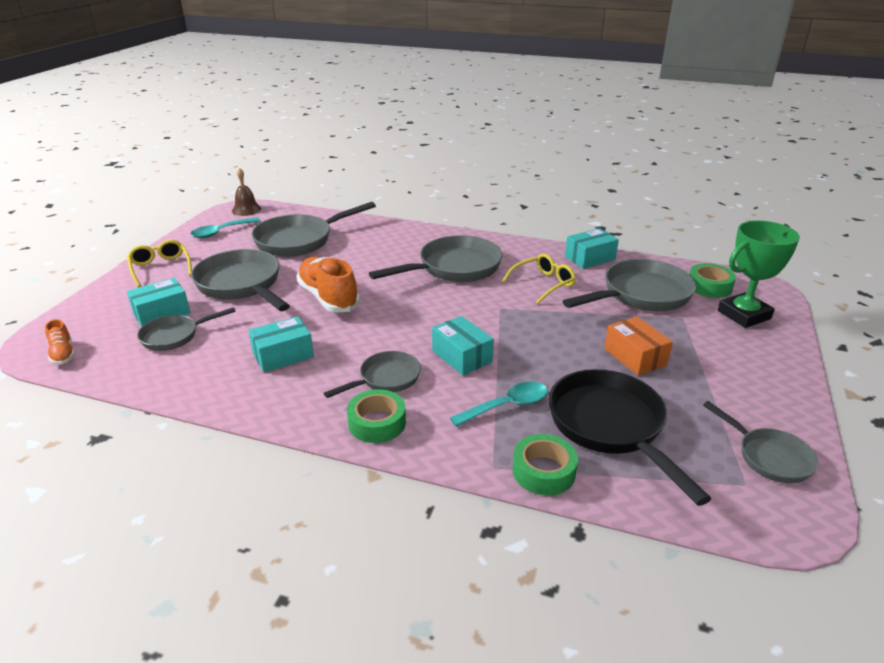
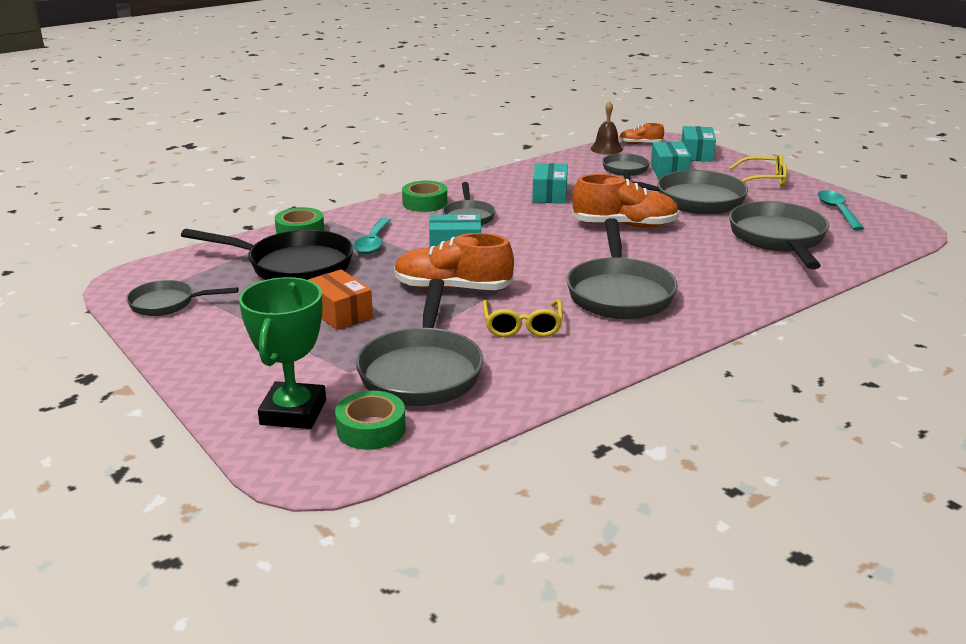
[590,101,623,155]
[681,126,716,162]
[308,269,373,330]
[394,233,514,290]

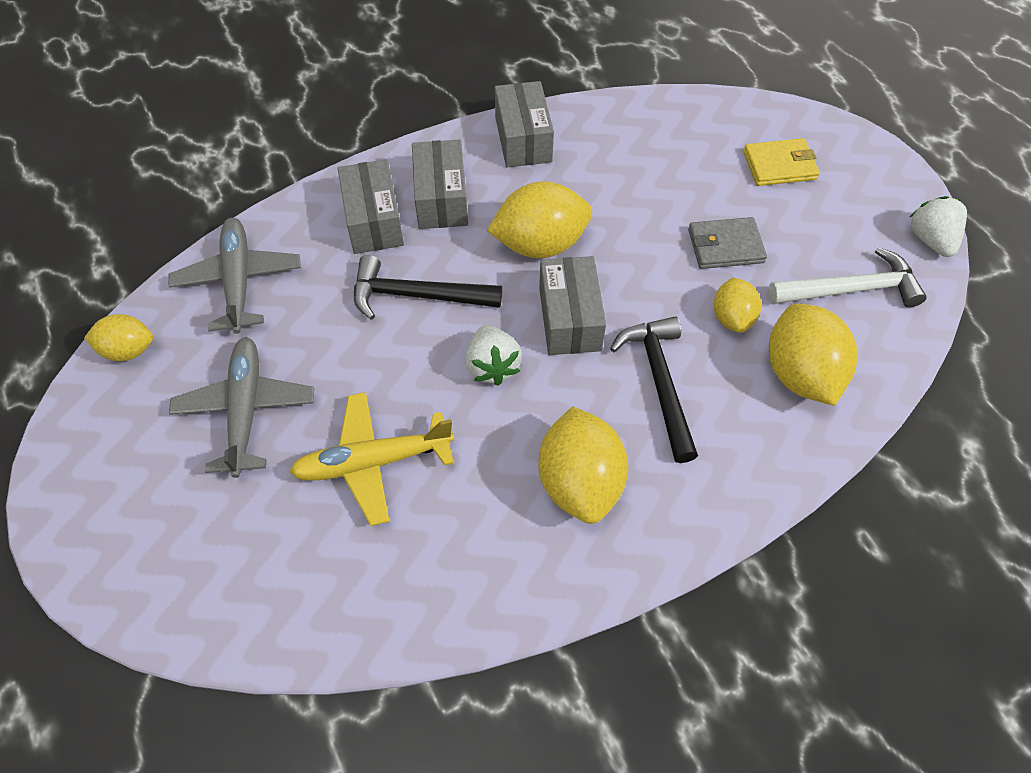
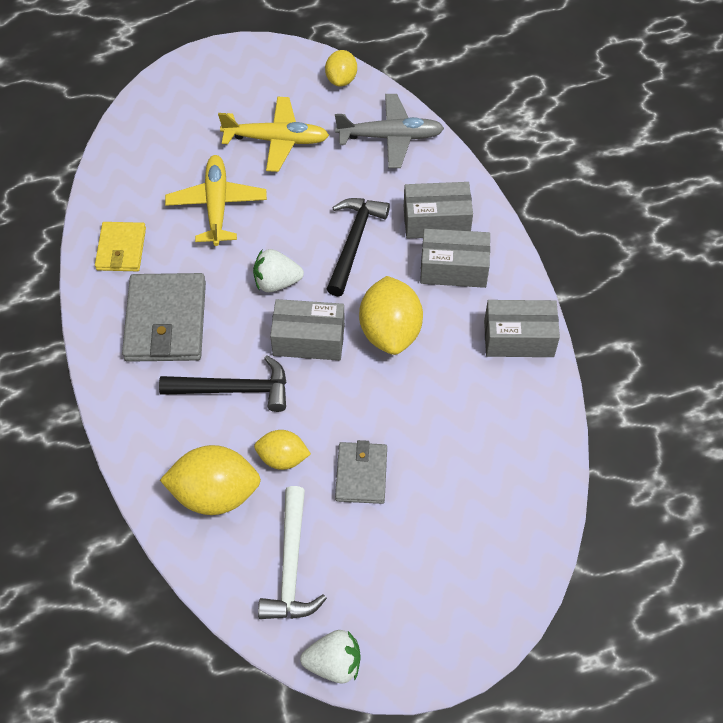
[218,97,329,172]
[122,273,206,362]
[95,222,146,271]

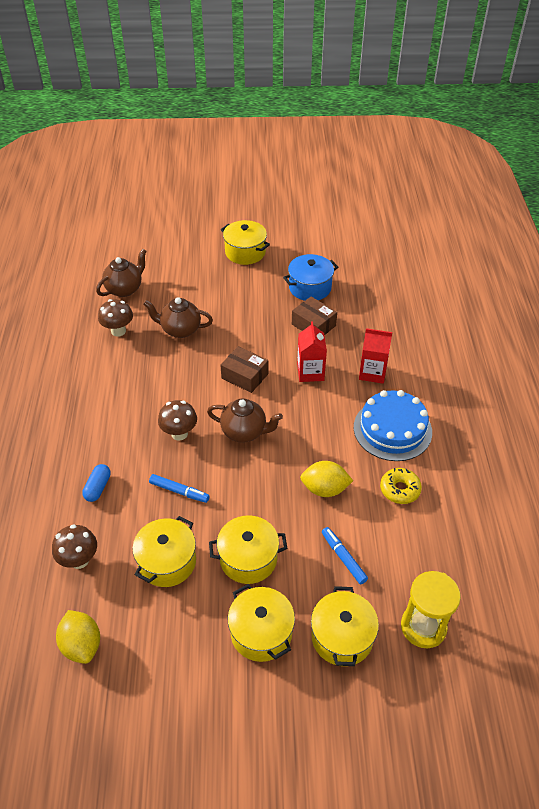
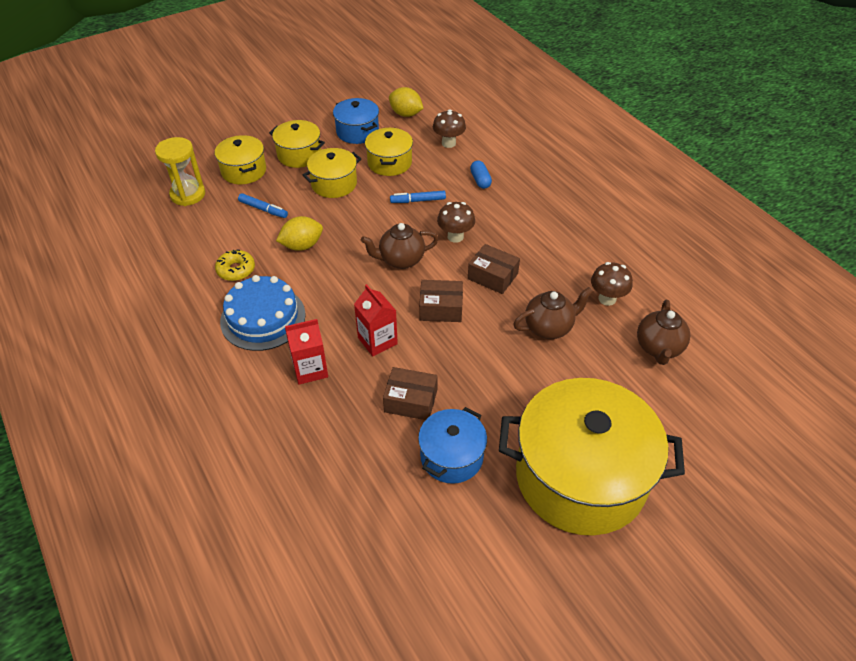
[499,378,685,535]
[333,98,379,144]
[468,244,520,294]

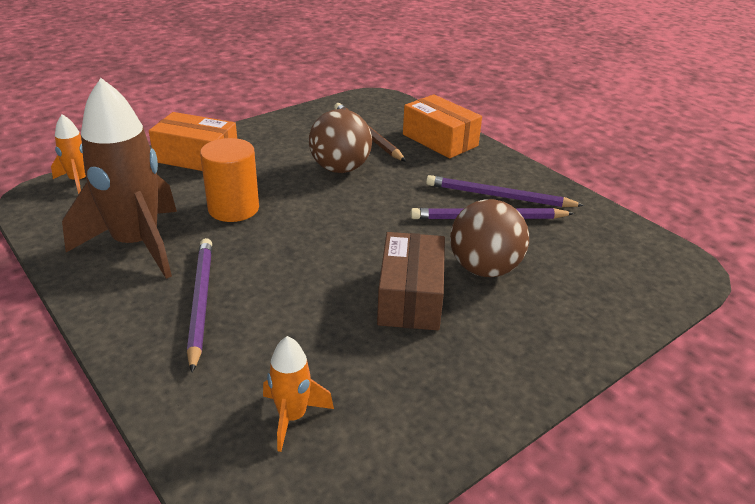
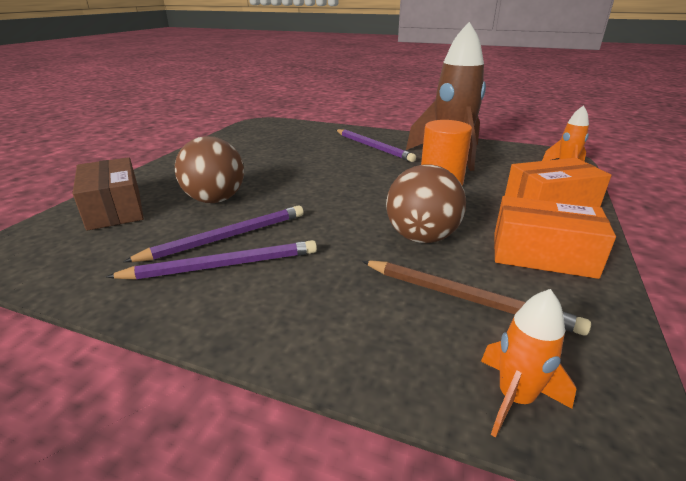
[481,289,576,438]
[73,157,144,231]
[494,196,616,279]

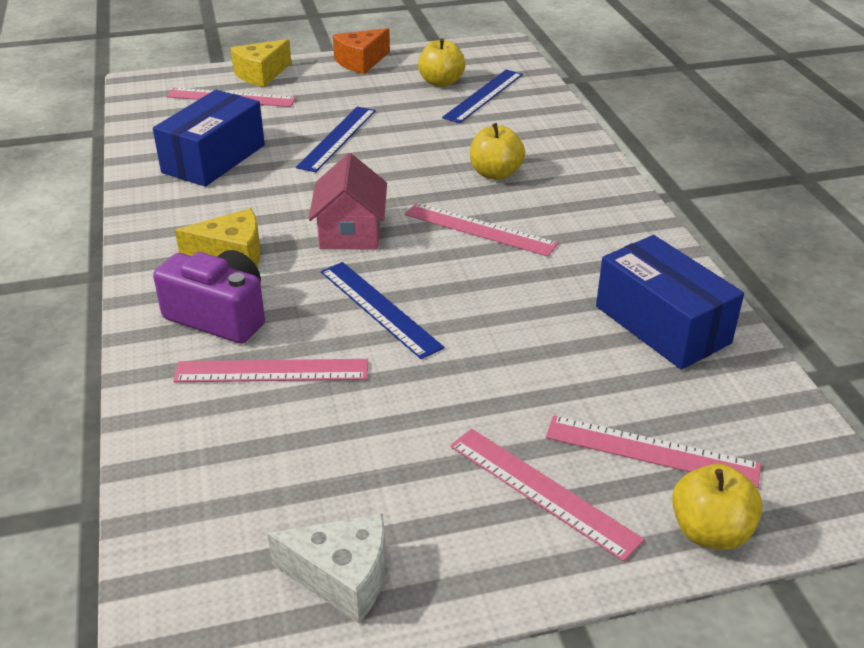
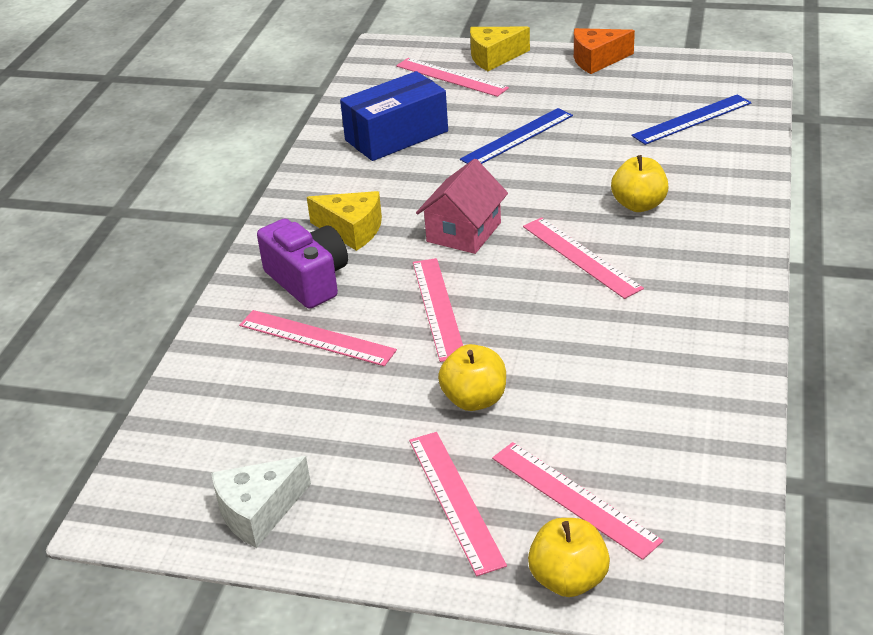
[211,456,311,548]
[413,258,463,362]
[438,344,506,411]
[596,235,744,370] (first image)

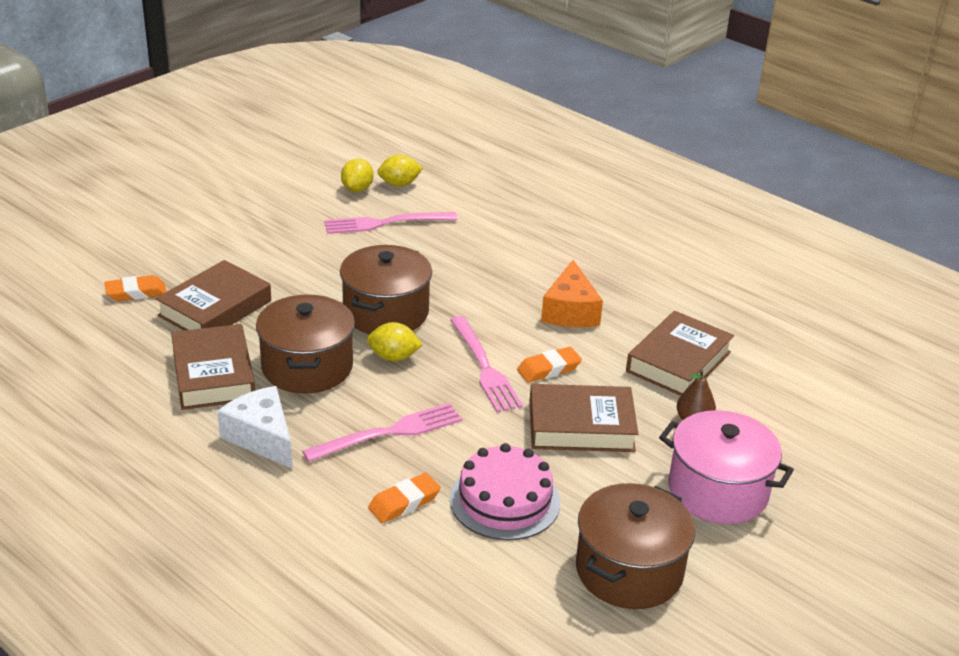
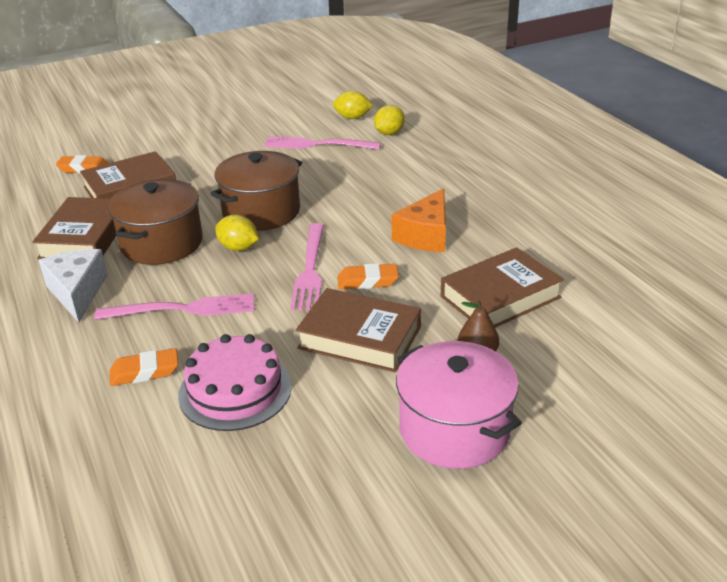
[374,105,405,135]
[576,483,695,609] (first image)

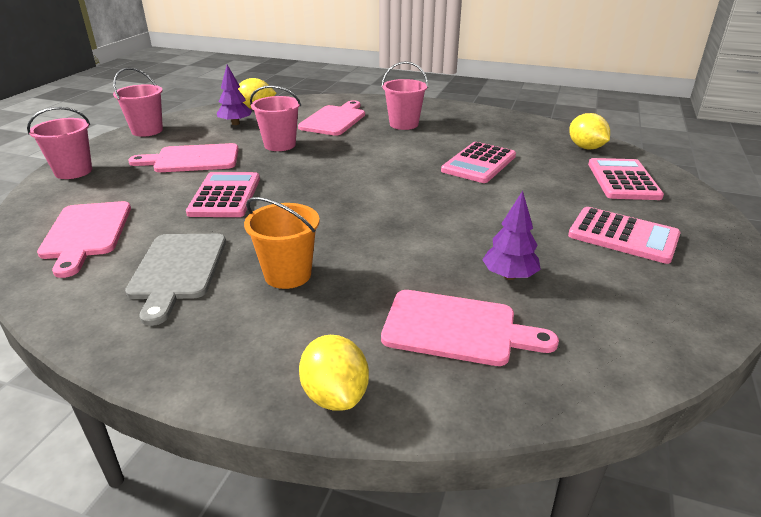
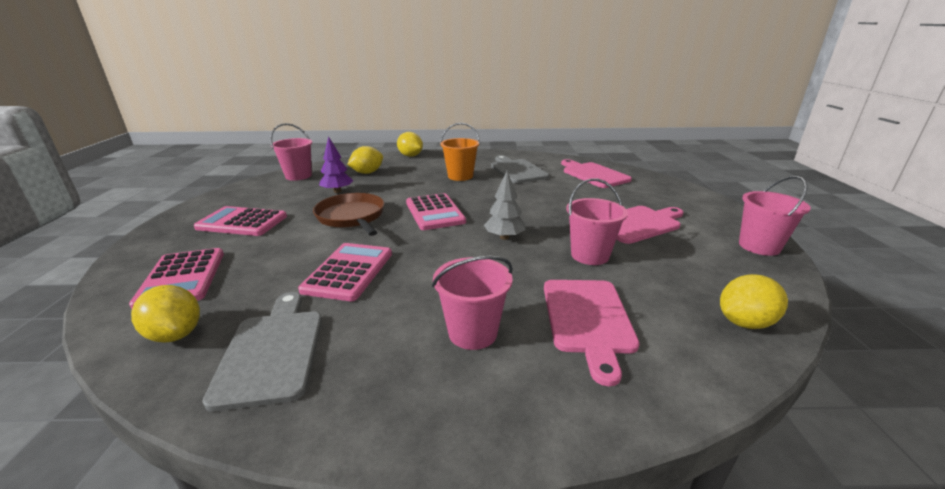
[270,123,312,181]
[406,193,466,230]
[217,65,252,125] (first image)
[347,146,383,174]
[202,292,322,411]
[313,193,384,236]
[484,171,526,240]

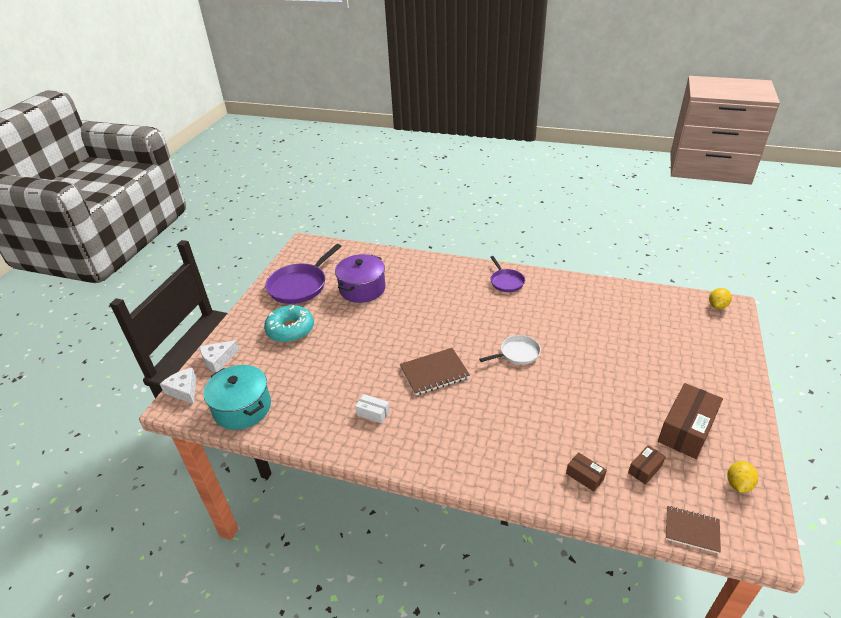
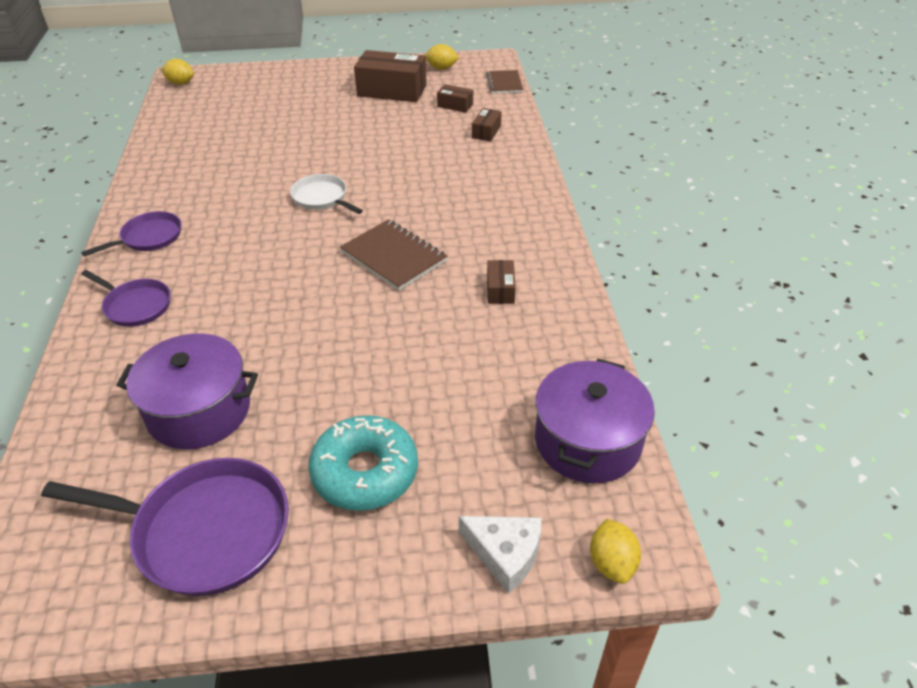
[590,519,641,584]
[535,359,655,483]
[487,260,516,304]
[81,270,171,327]

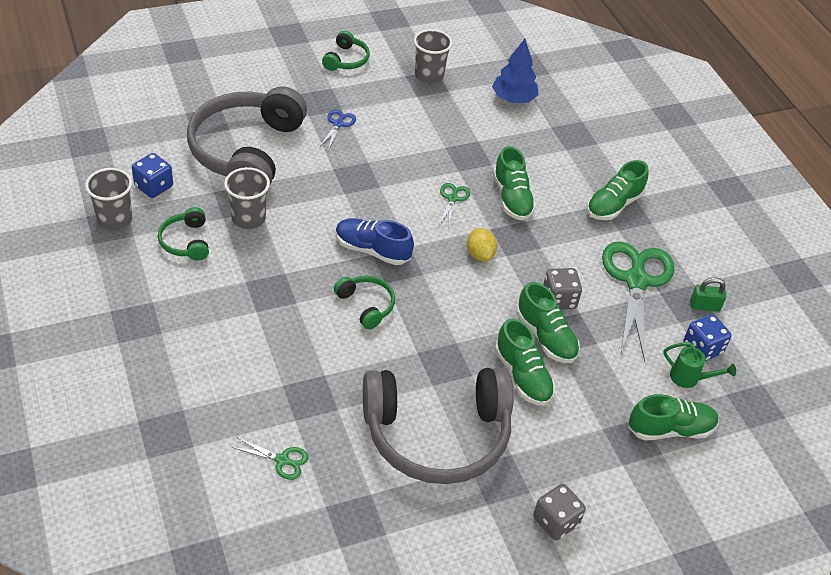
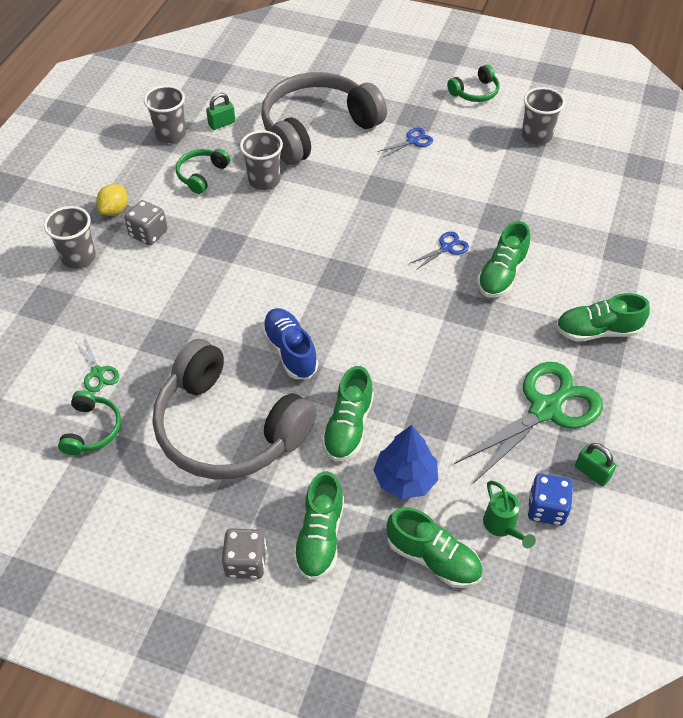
[206,93,235,130]
[58,390,121,455]
[262,308,318,379]
[409,232,469,270]
[96,184,128,216]
[373,425,438,499]
[293,471,344,580]
[124,200,167,246]
[44,206,96,269]

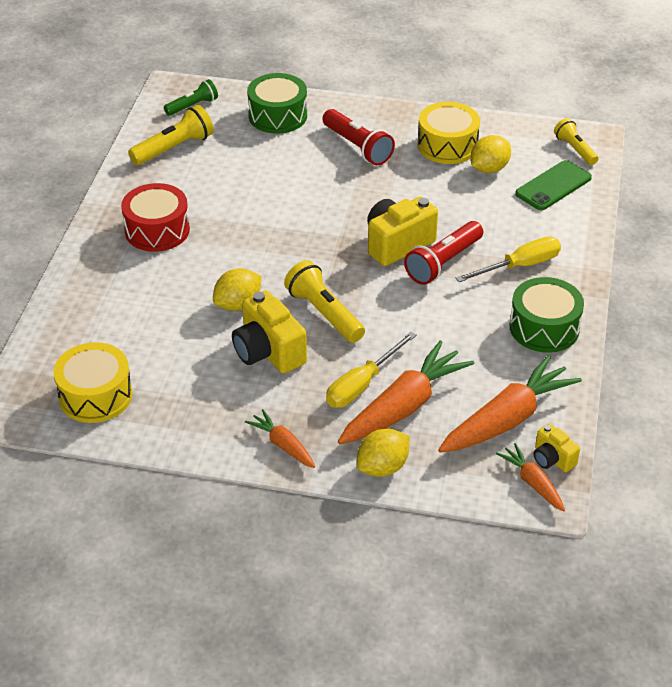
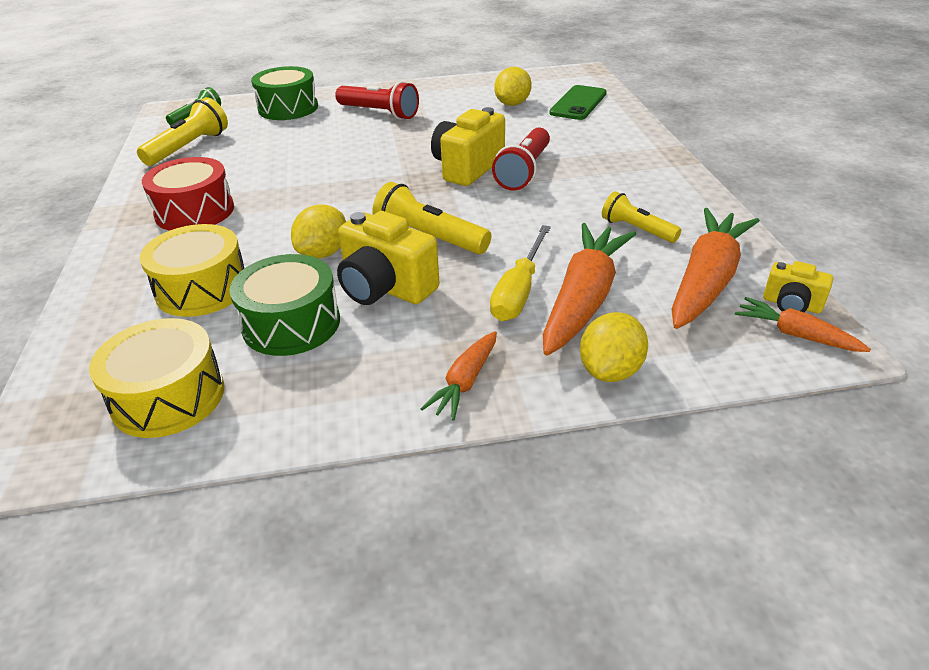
[420,331,497,421]
[140,224,244,317]
[456,237,561,282] (first image)
[230,254,340,356]
[602,191,681,243]

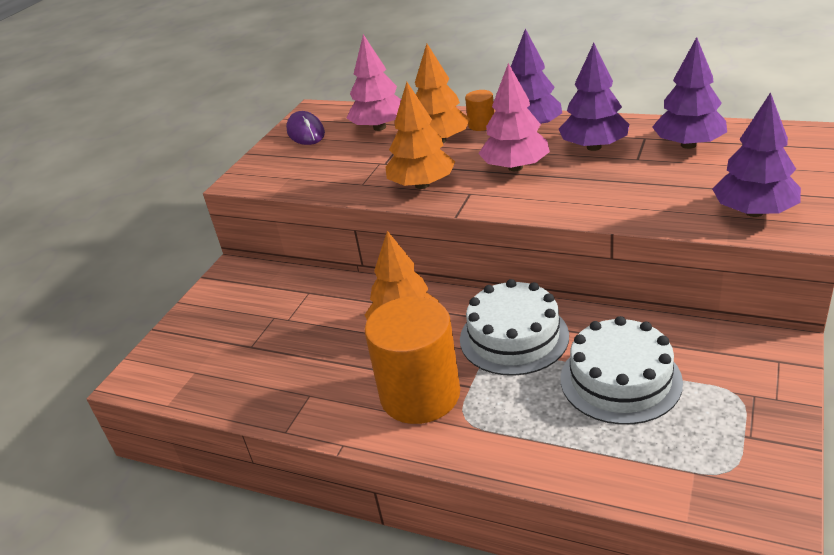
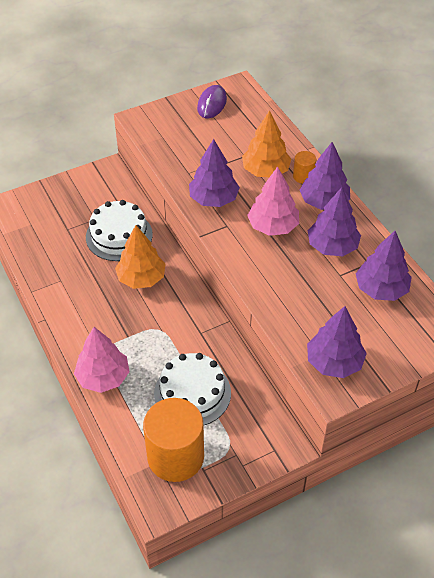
[74,327,130,393]
[143,398,204,482]
[189,139,240,207]
[86,200,153,261]

